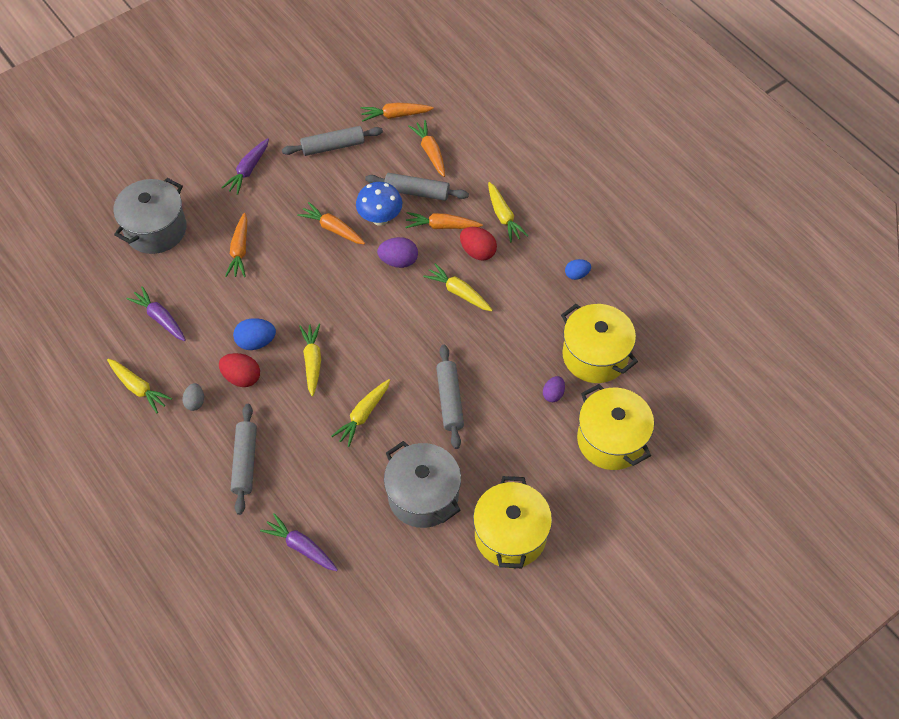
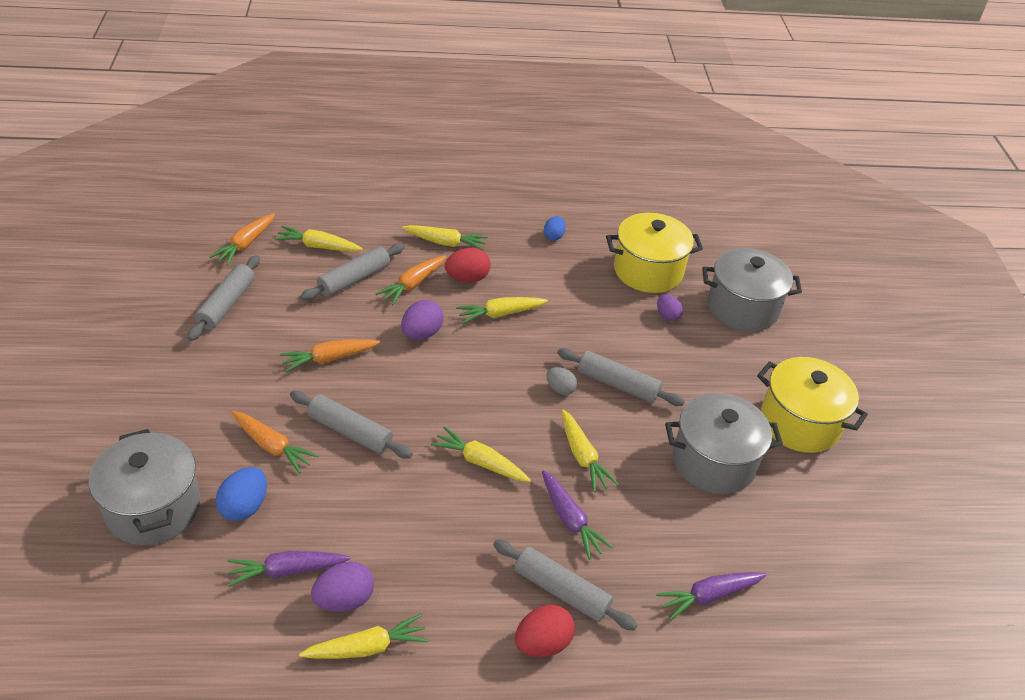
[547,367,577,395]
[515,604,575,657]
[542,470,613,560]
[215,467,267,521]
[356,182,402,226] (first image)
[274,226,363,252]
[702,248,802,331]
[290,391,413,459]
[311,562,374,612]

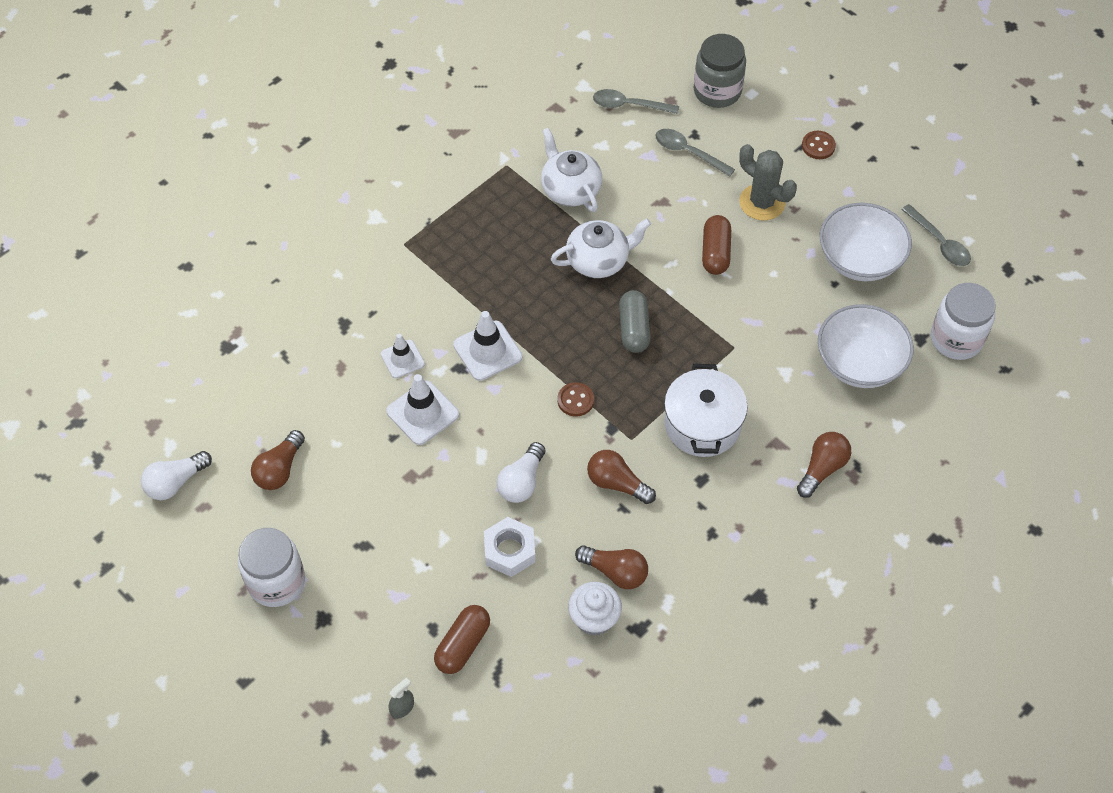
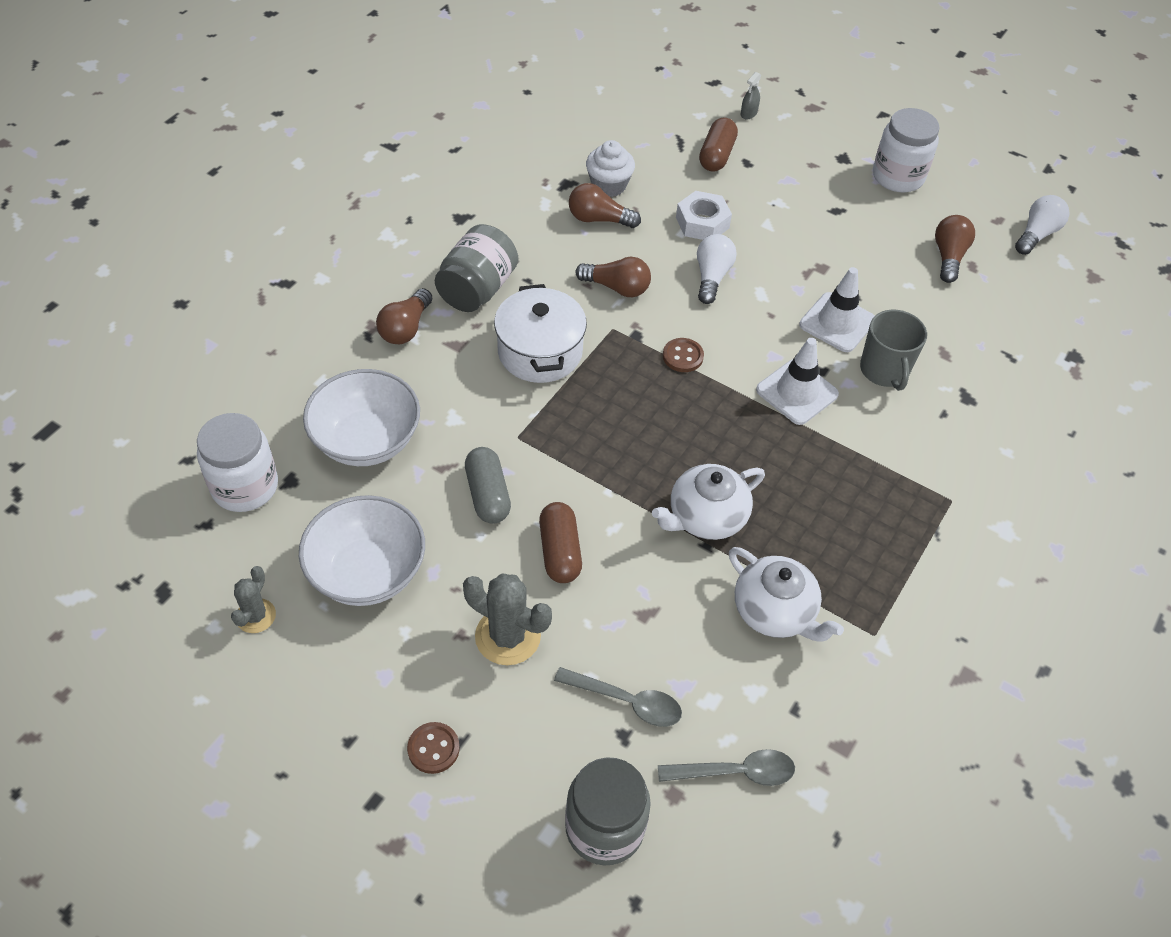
[860,310,927,391]
[465,447,511,524]
[231,566,276,633]
[435,224,518,312]

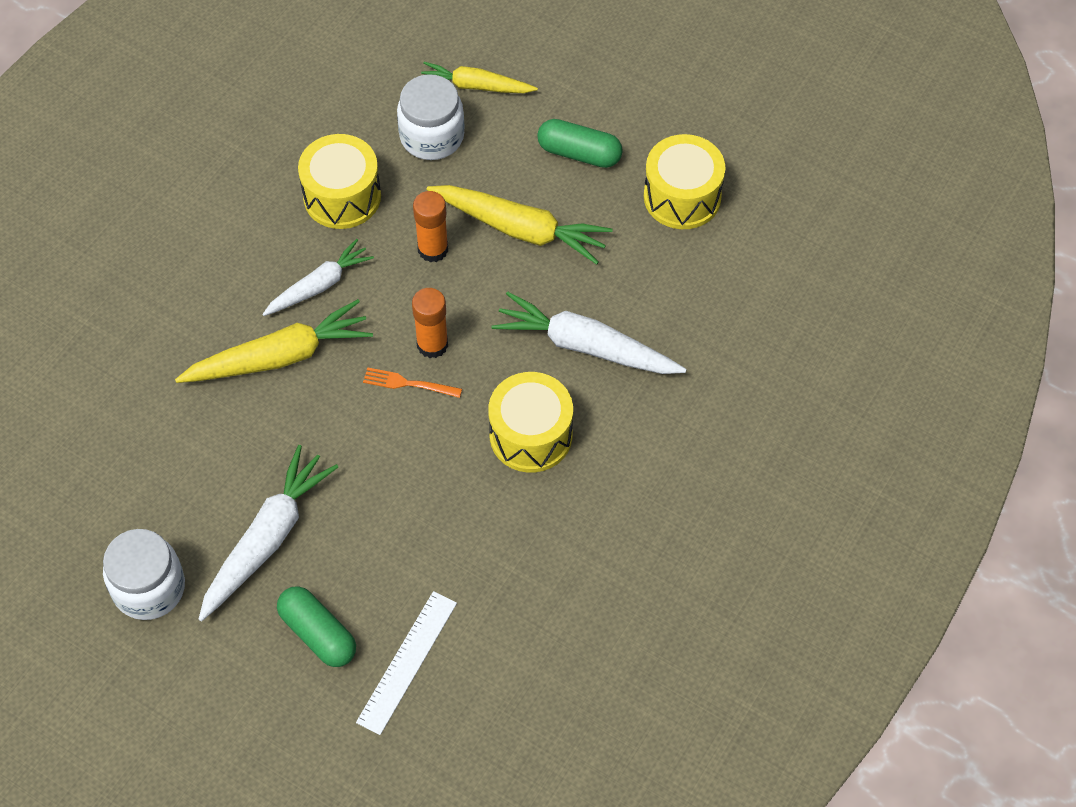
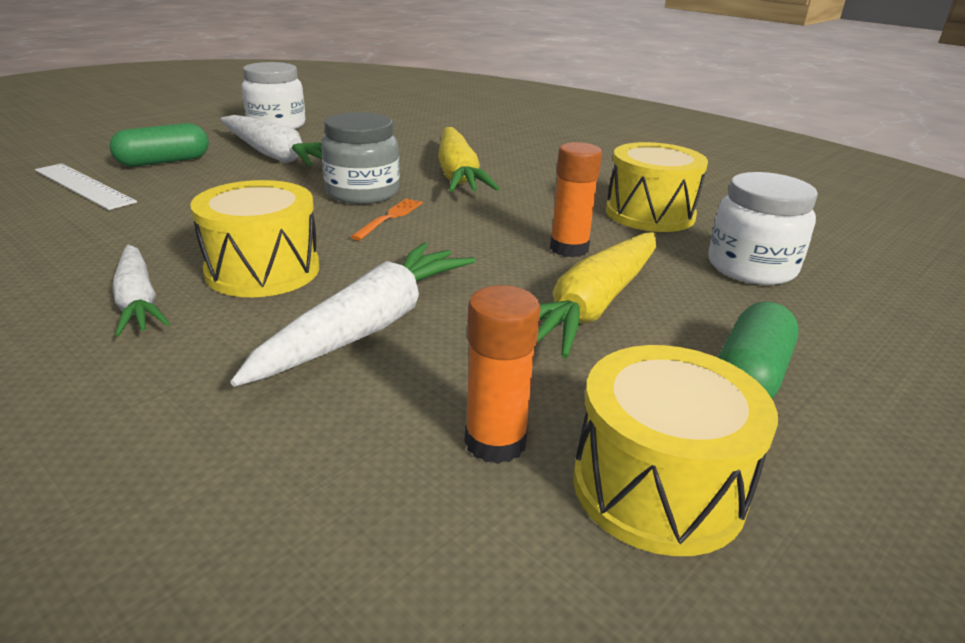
[112,245,170,336]
[465,285,541,464]
[421,62,538,93] (first image)
[321,112,400,204]

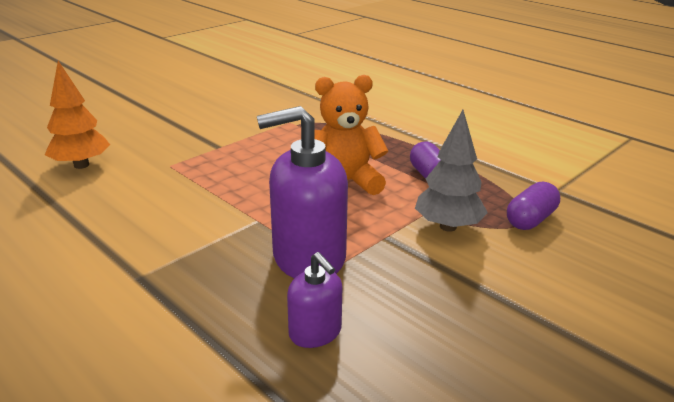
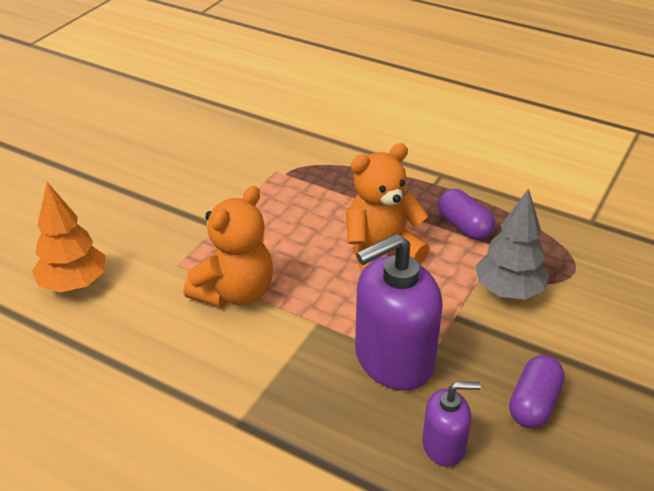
[422,382,481,467]
[509,355,565,428]
[183,186,273,307]

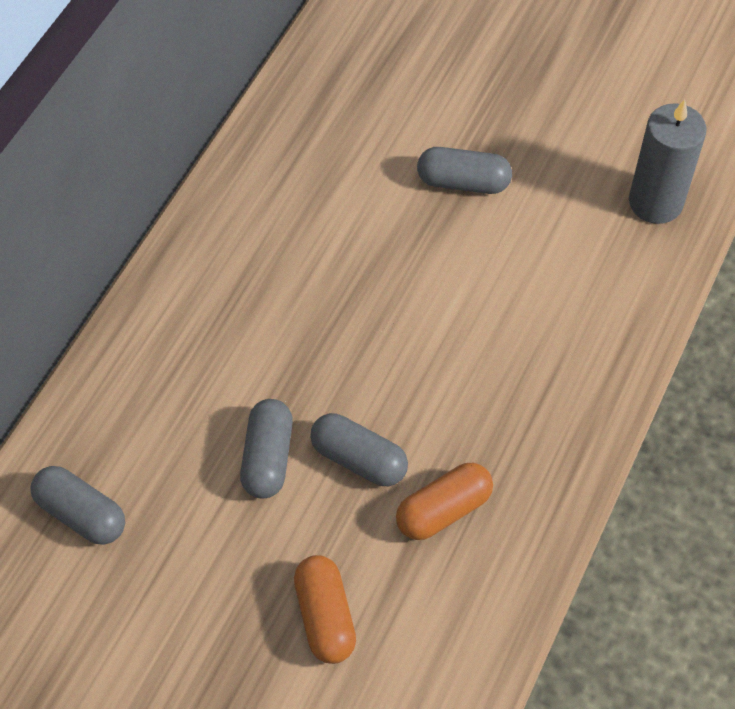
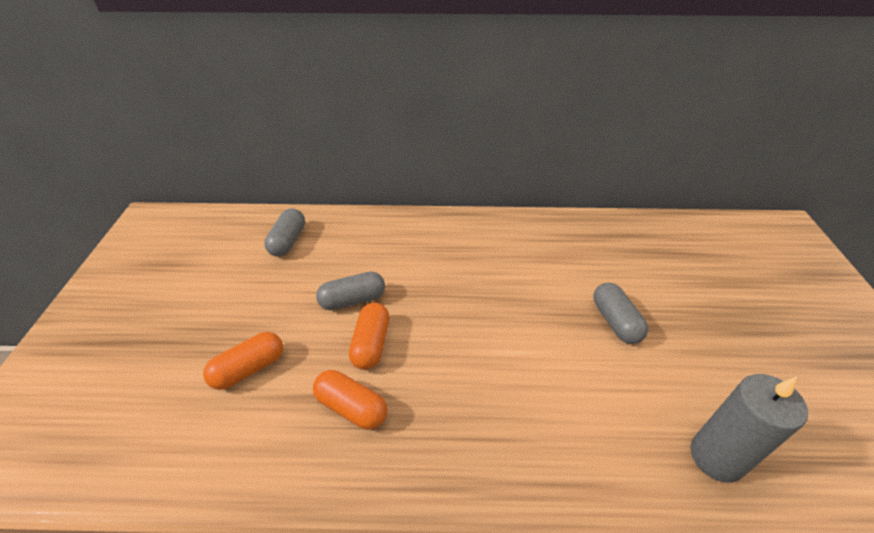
[349,303,390,370]

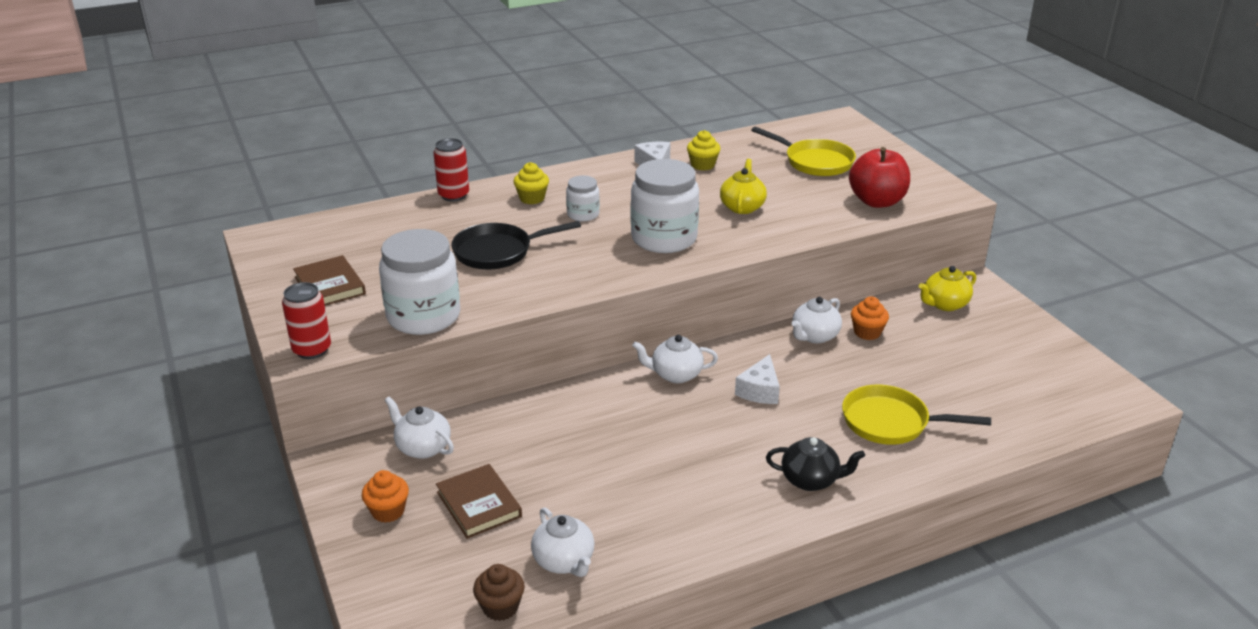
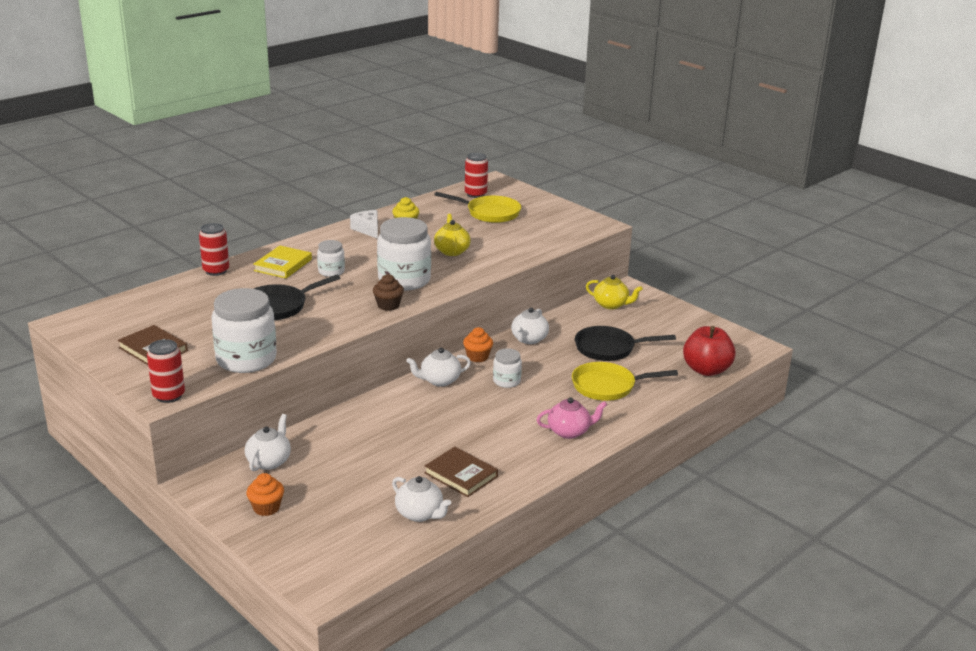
[245,414,291,471]
[425,447,498,497]
[373,274,404,311]
[253,246,312,278]
[493,348,522,388]
[536,397,607,439]
[683,326,736,376]
[463,327,493,362]
[586,275,643,309]
[465,153,488,198]
[575,326,676,361]

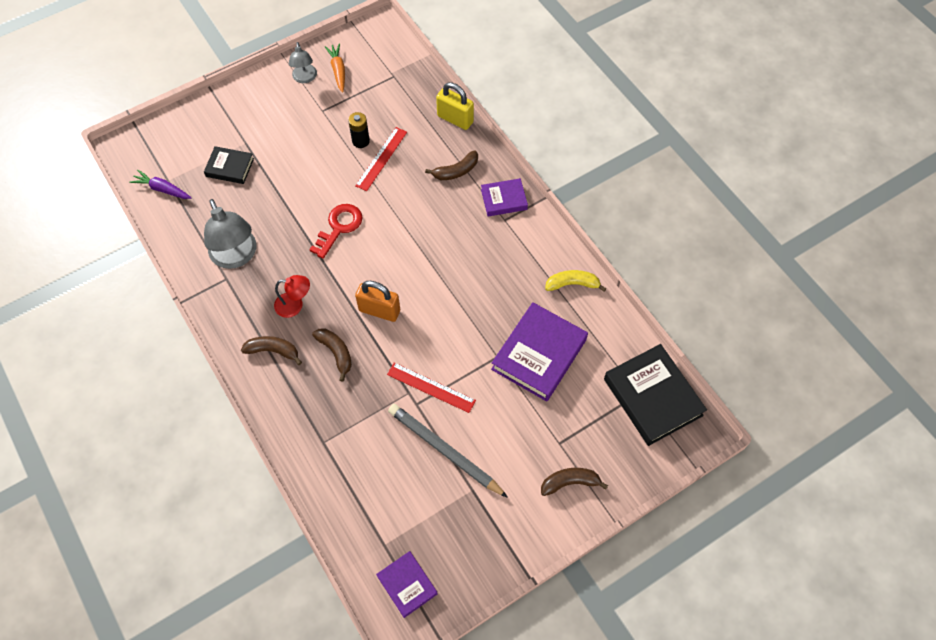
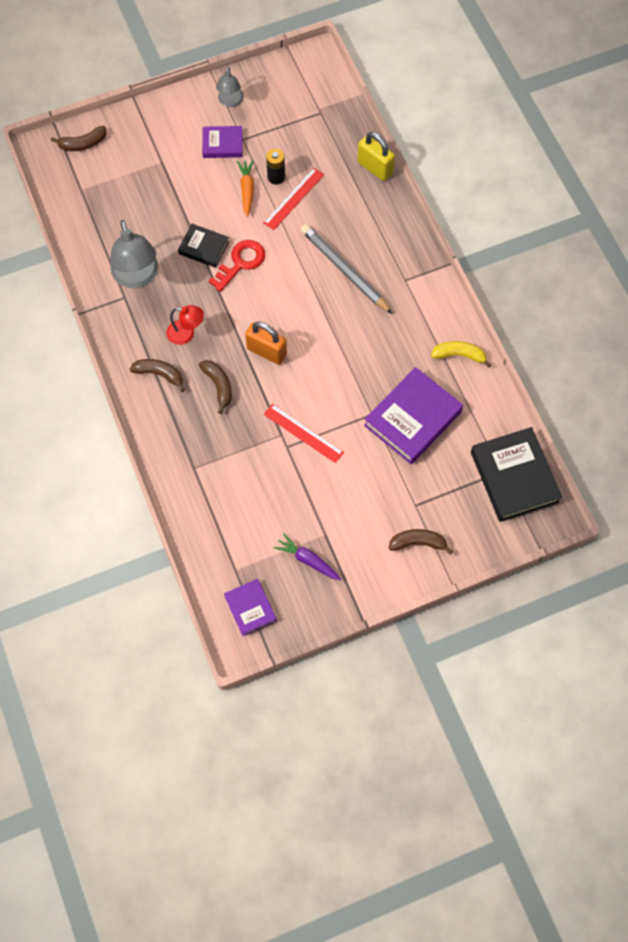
[274,533,341,580]
[178,224,229,268]
[237,160,254,217]
[301,224,392,314]
[51,126,107,151]
[202,126,243,158]

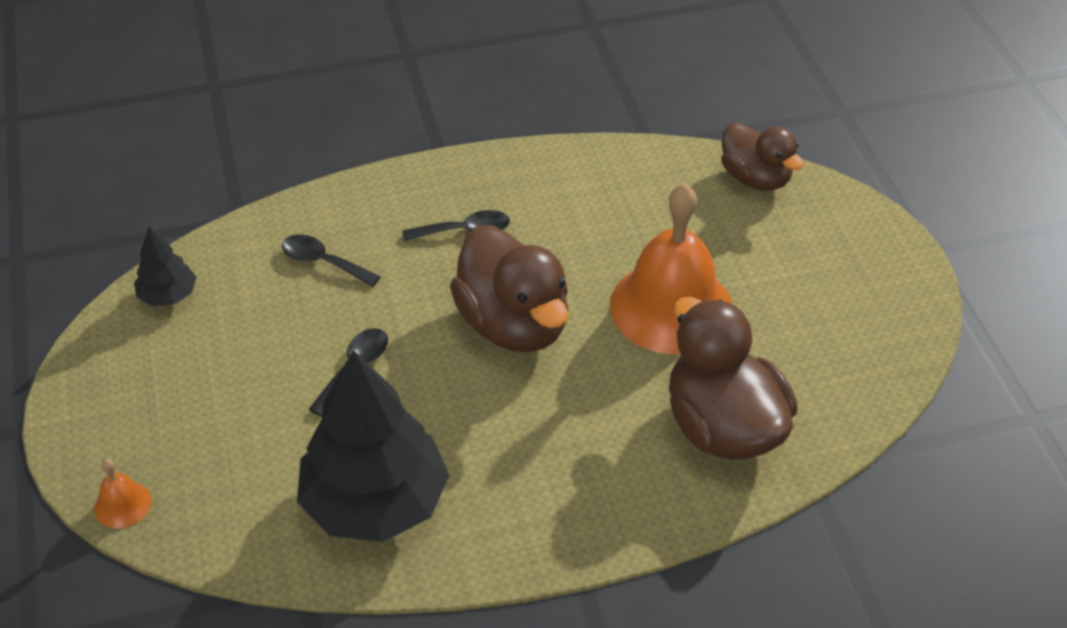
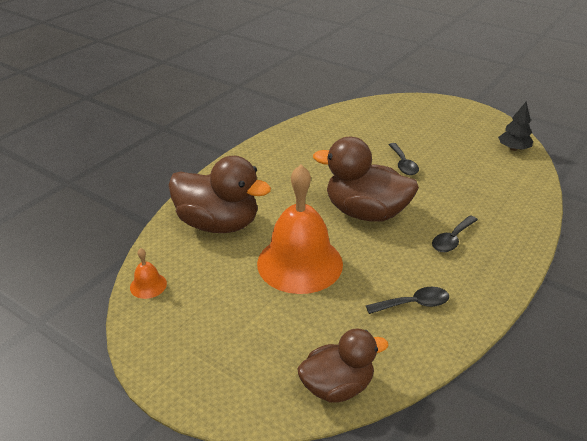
[130,248,167,299]
[366,287,449,314]
[297,350,449,542] (first image)
[297,328,389,403]

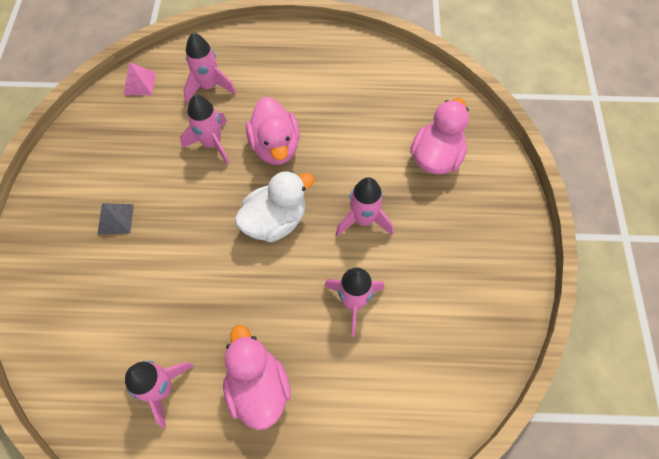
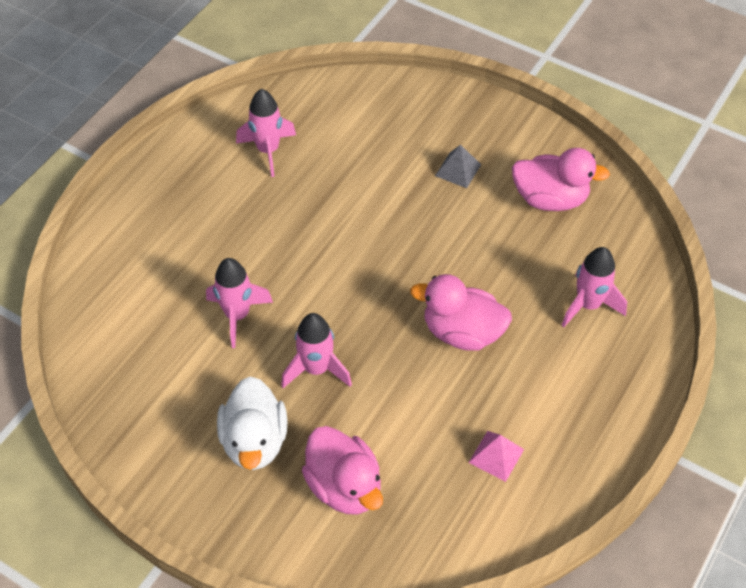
[469,431,524,482]
[180,95,230,165] (first image)
[512,148,610,211]
[217,376,287,470]

